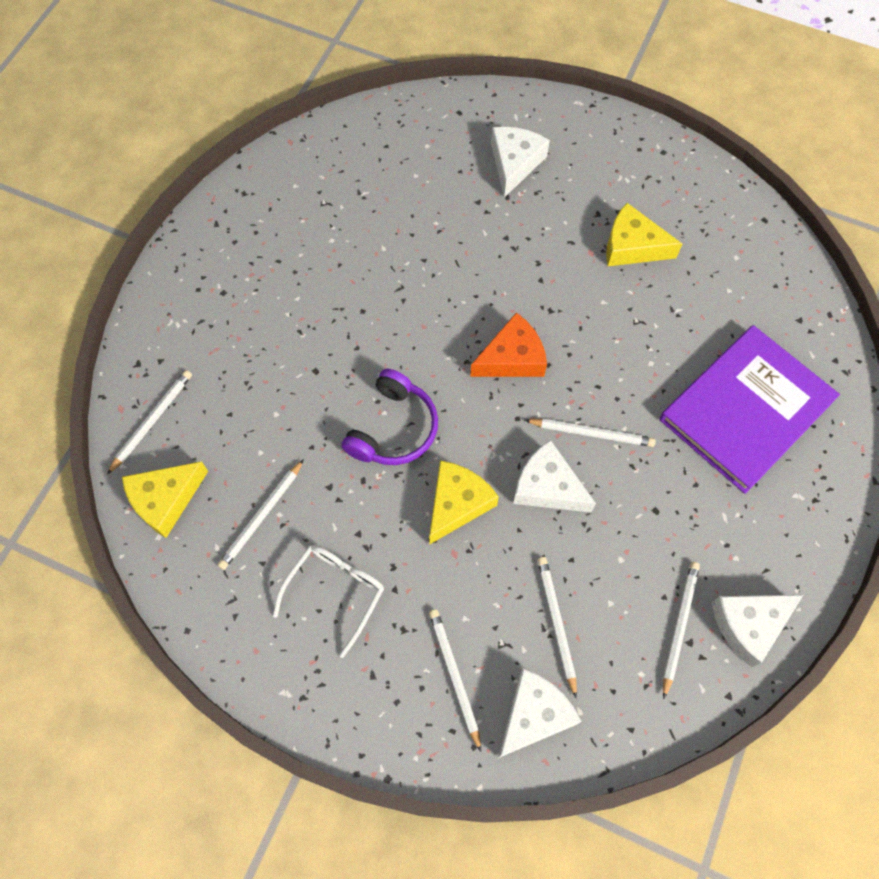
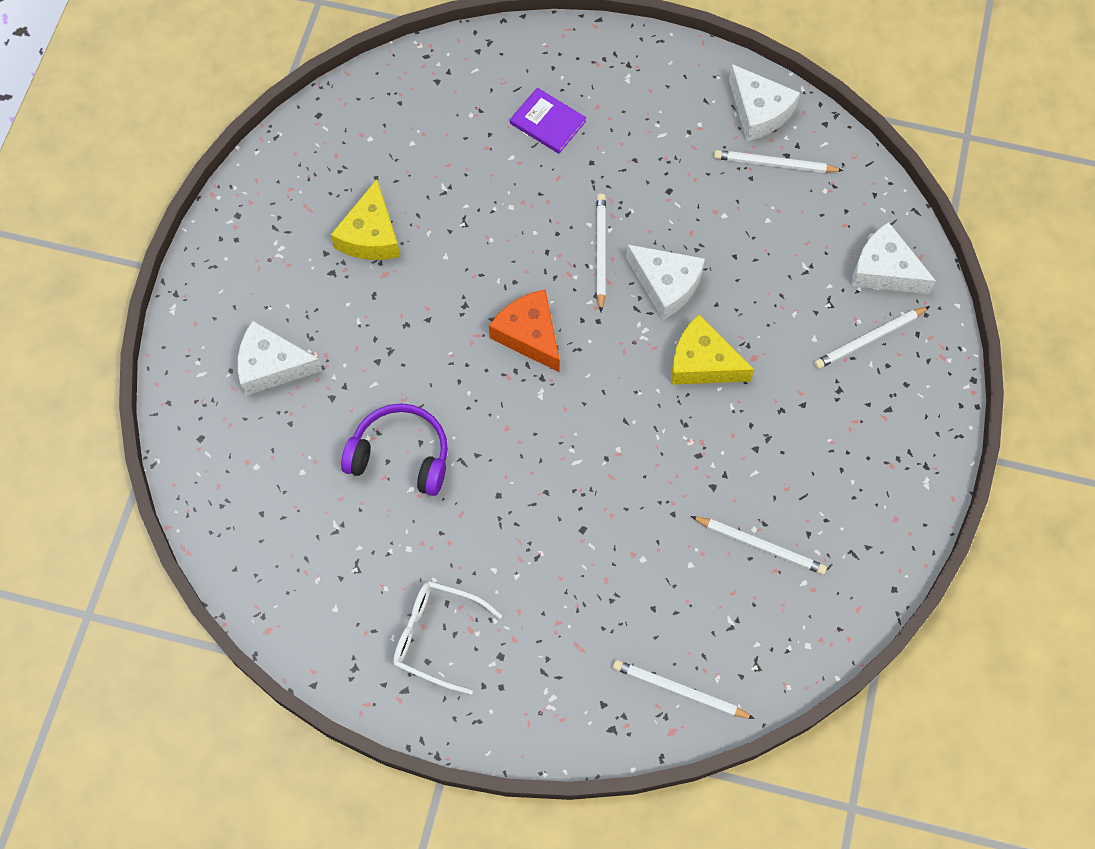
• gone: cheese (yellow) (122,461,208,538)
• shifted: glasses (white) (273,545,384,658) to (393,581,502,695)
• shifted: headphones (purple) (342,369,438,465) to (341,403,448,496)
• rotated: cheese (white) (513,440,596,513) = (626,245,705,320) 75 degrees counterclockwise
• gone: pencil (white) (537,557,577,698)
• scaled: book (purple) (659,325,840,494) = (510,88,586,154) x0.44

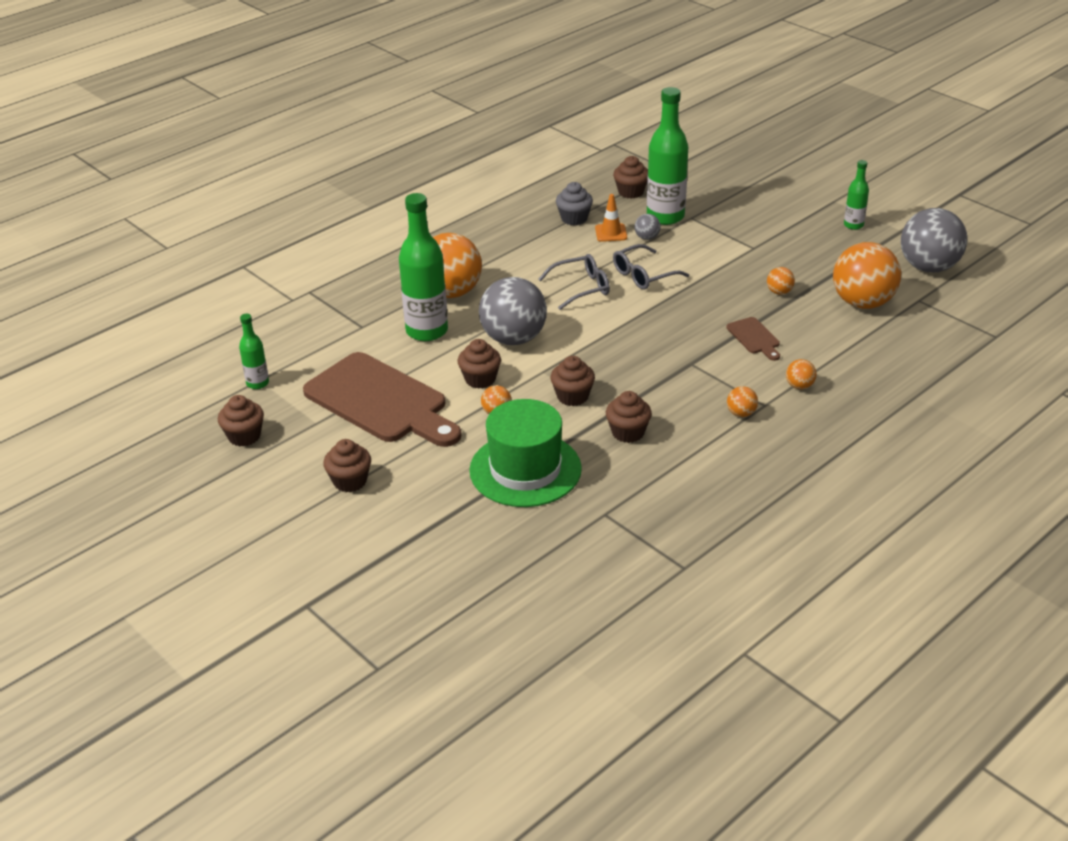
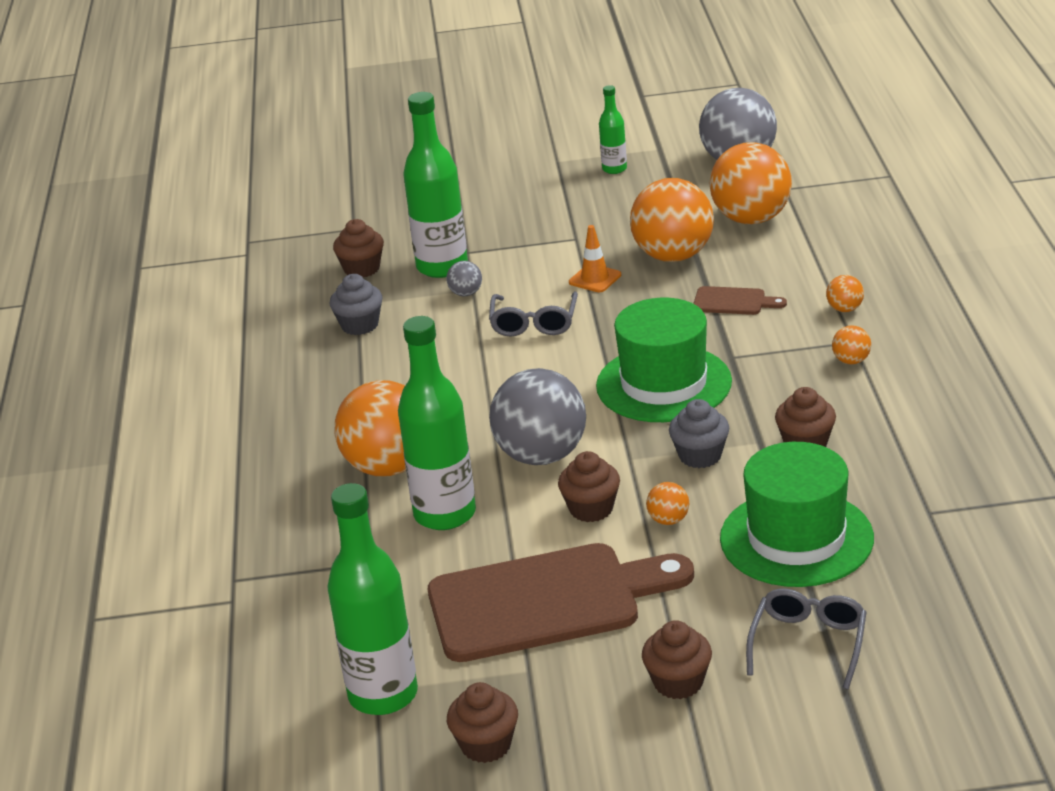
• scaled: bottle (green) (239,314,269,389) = (327,483,418,715) x1.95
• shifted: glasses (grey) (539,254,610,310) to (746,589,867,689)
• repainted: cupcake (brown) (551,356,595,406) to cupcake (grey) (669,399,729,468)
• shifted: traffic cone (orange) (595,194,627,242) to (569,225,621,292)
• scaled: ball (orange) (767,267,795,295) = (630,178,714,262) x2.36
• new: hat (green) (596,298,732,422)

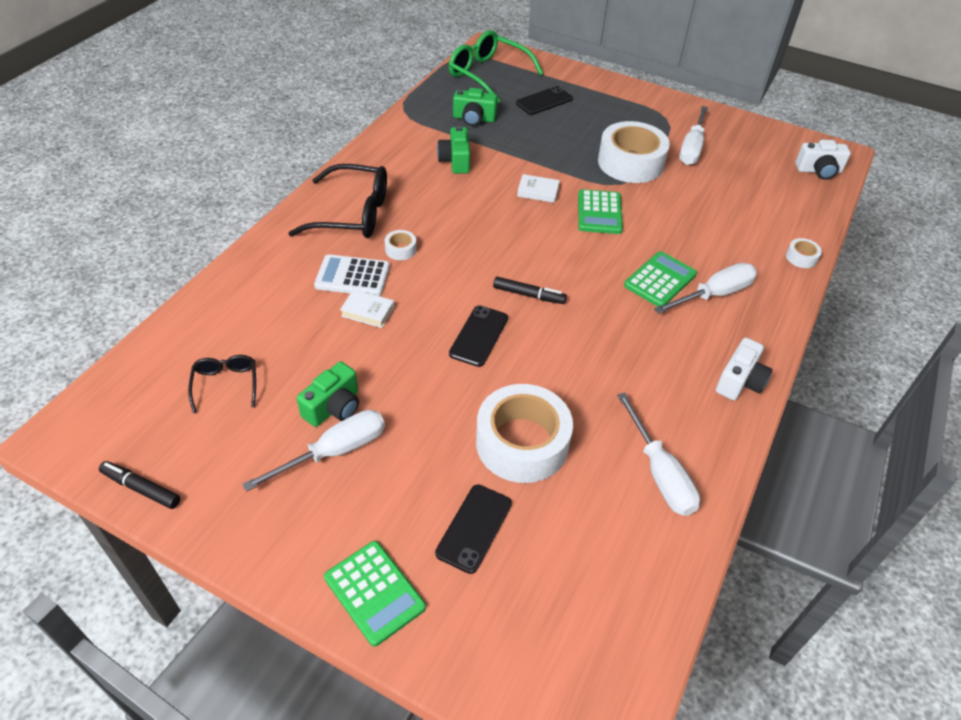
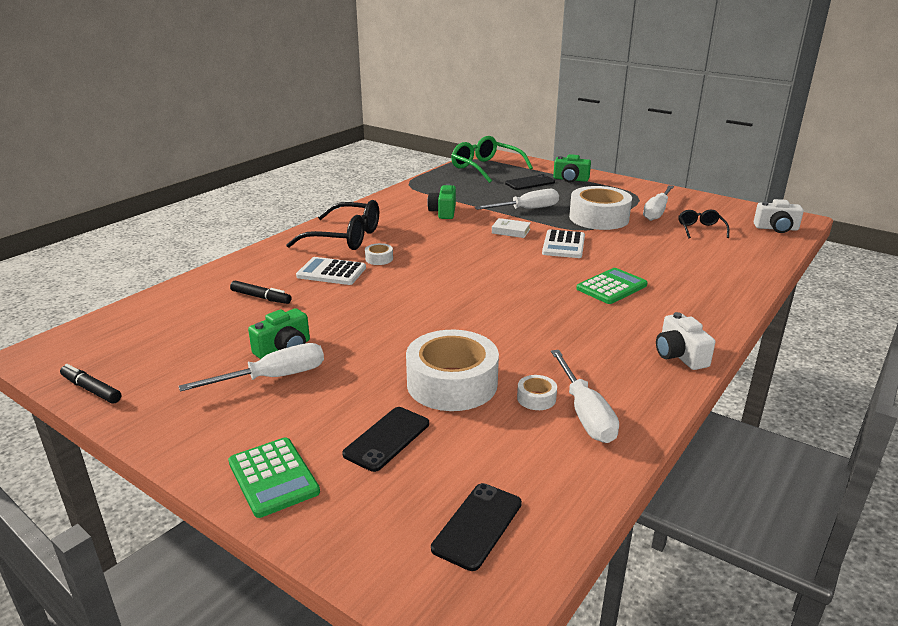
• shifted: glasses (black) (188,355,256,414) to (678,210,729,238)
• gone: book (white) (340,289,394,328)
• shifted: phone (black) (449,305,508,367) to (431,483,522,571)
• shifted: camera (green) (453,88,498,126) to (553,154,591,182)
• shifted: marker (black) (493,277,567,304) to (230,281,291,304)
• repainted: calculator (green) (578,189,623,234) to calculator (white) (542,229,585,258)
• shifted: screwdriver (white) (654,263,757,314) to (475,189,559,210)
• rotated: camera (white) (716,337,772,400) = (656,312,715,370) 120 degrees clockwise
• shifted: tape (white) (786,238,822,268) to (517,375,557,410)

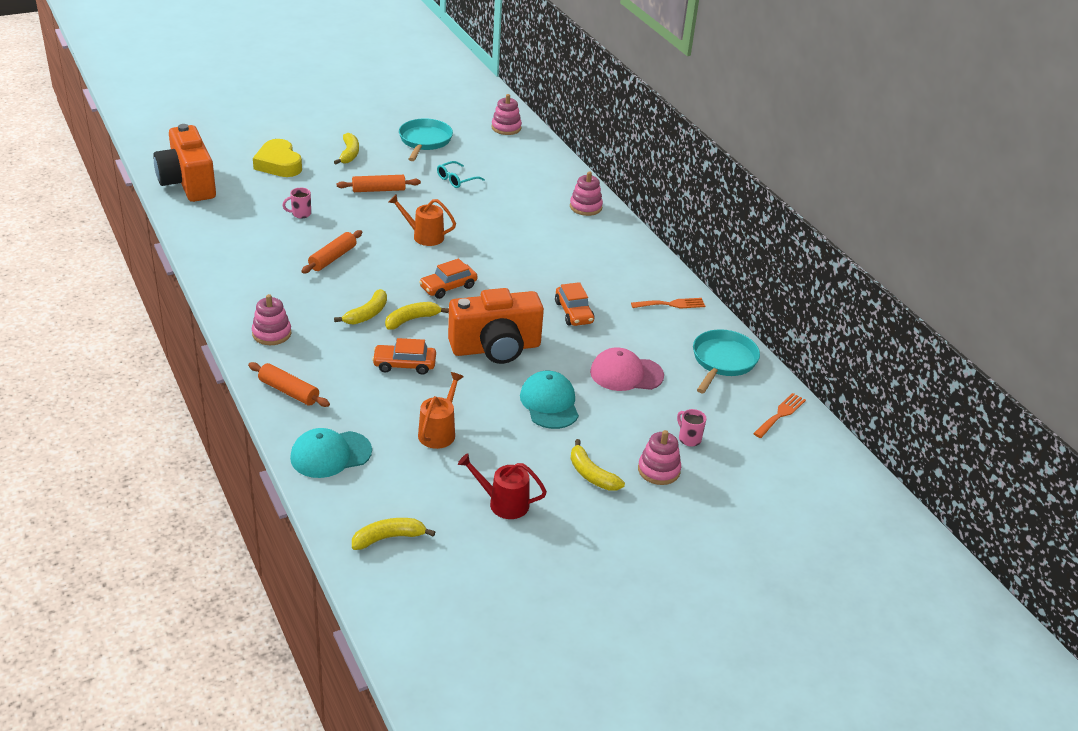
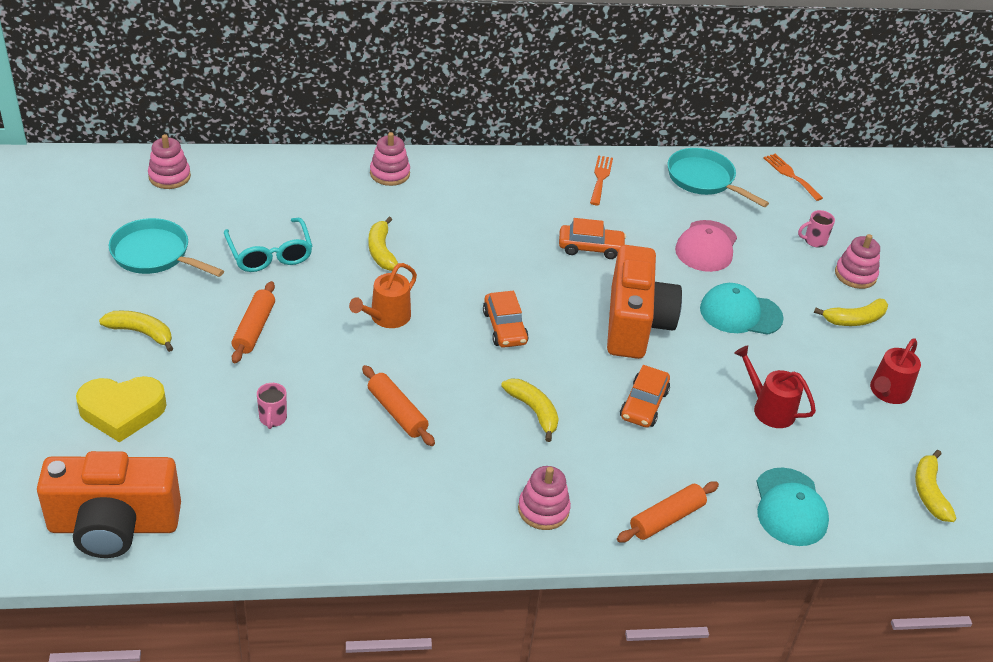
• shifted: banana (yellow) (385,302,449,330) to (368,217,398,271)
• repainted: watering can (orange) (418,372,464,449) to watering can (red) (734,345,816,428)
• scaled: glasses (turquoise) (437,161,485,188) = (224,218,313,272) x1.51

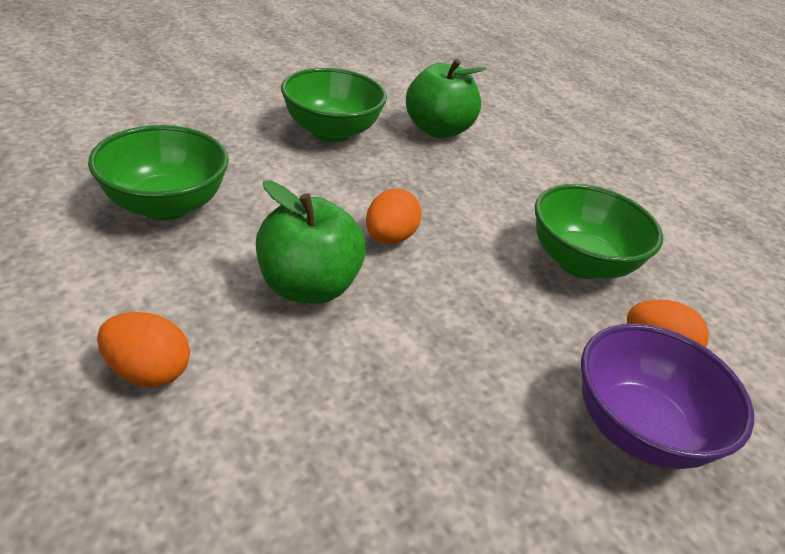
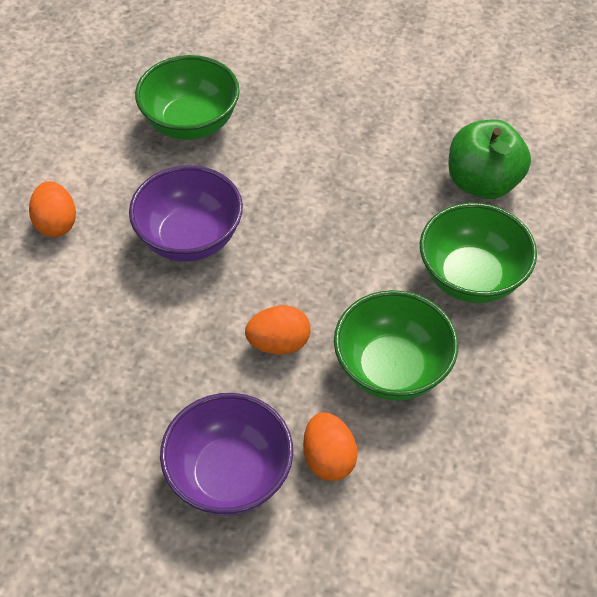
• swapped: apple (green) (256,180,366,304) to bowl (purple) (129,165,243,262)
• shifted: bowl (green) (281,68,387,142) to (420,203,537,303)
• shifted: egg (orange) (366,189,422,244) to (245,305,311,355)

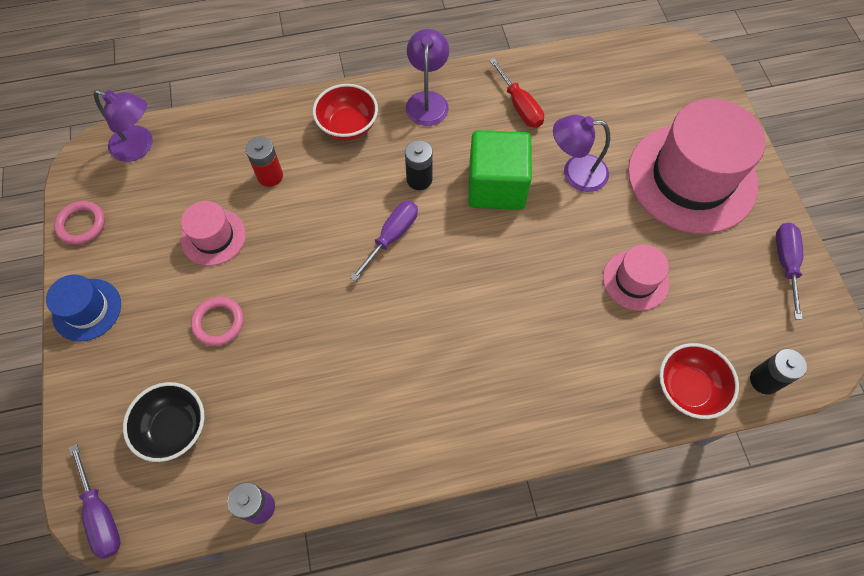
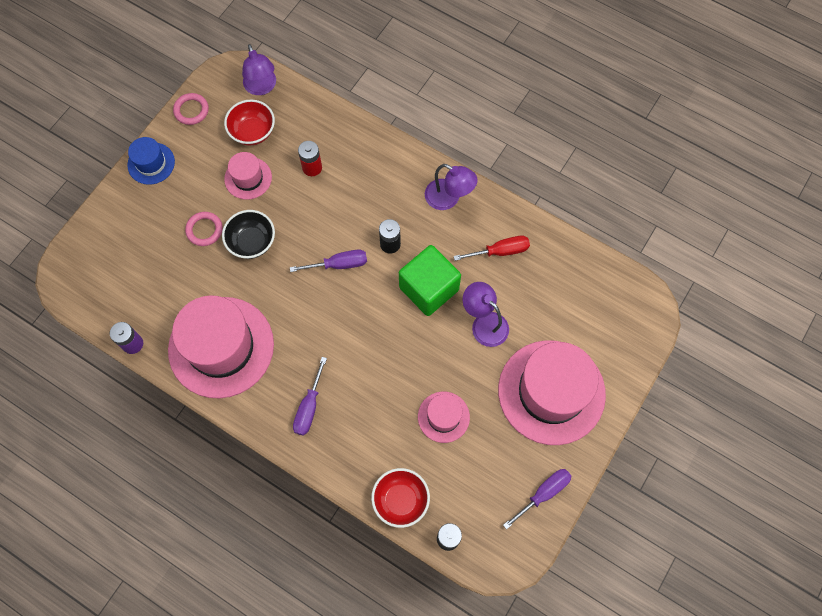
• shifted: screwdriver (purple) (69,444,120,559) to (293,357,327,436)
• shifted: bowl (black) (123,382,204,462) to (222,210,275,259)
• shifted: bowl (red) (313,84,378,141) to (224,99,275,146)
• rotated: lamp (purple) (406,29,449,126) = (425,164,478,210) 75 degrees clockwise
• rotated: screwdriver (red) (489,58,544,128) = (454,236,530,261) 120 degrees counterclockwise
• new: hat (pink) (168,295,274,398)

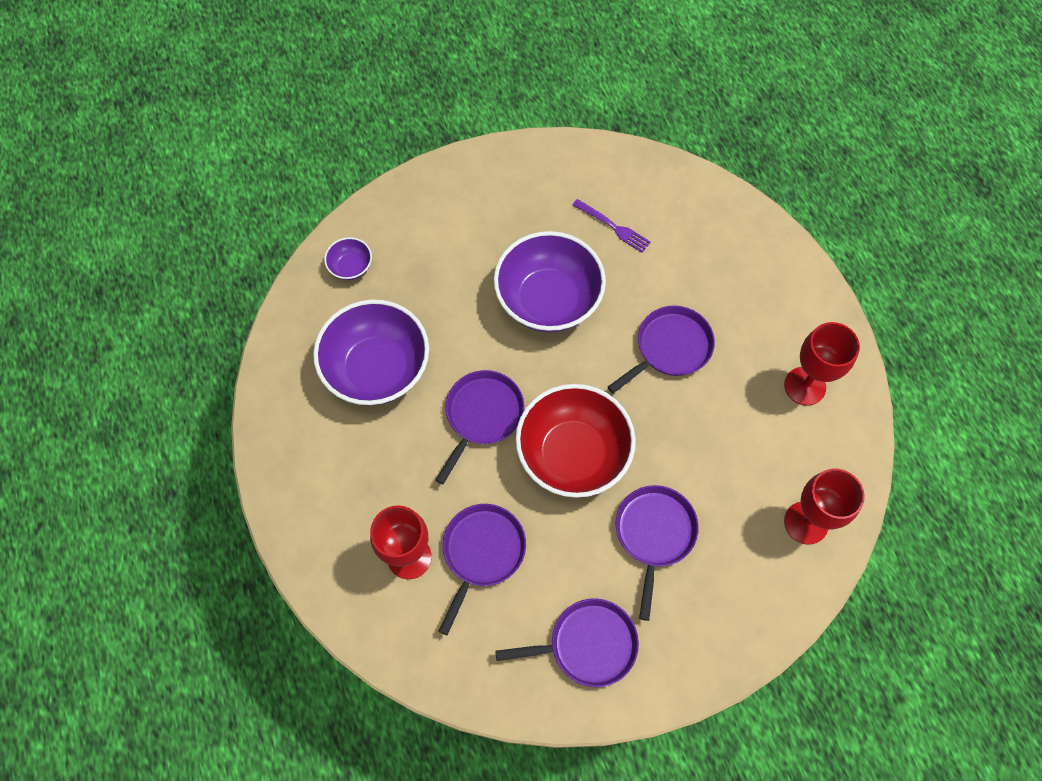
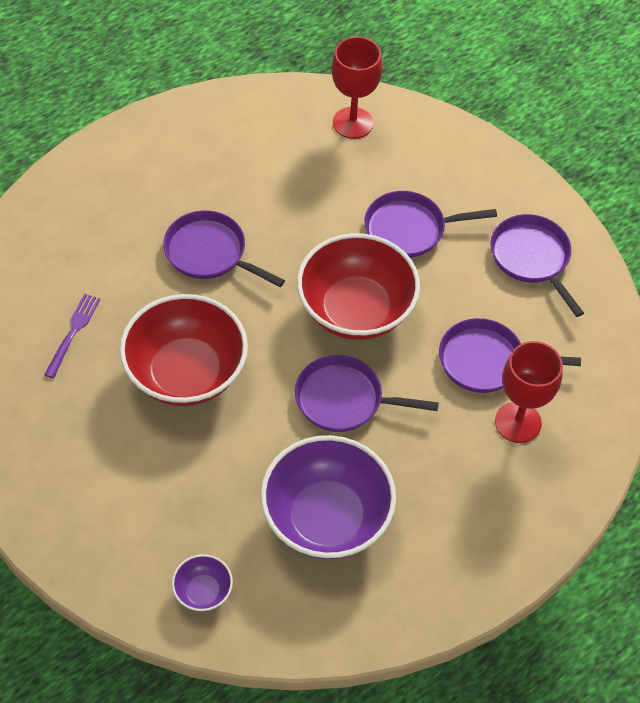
• repainted: bowl (purple) (494,231,606,332) to bowl (red) (120,294,248,406)
• gone: goblet (red) (784,322,860,406)

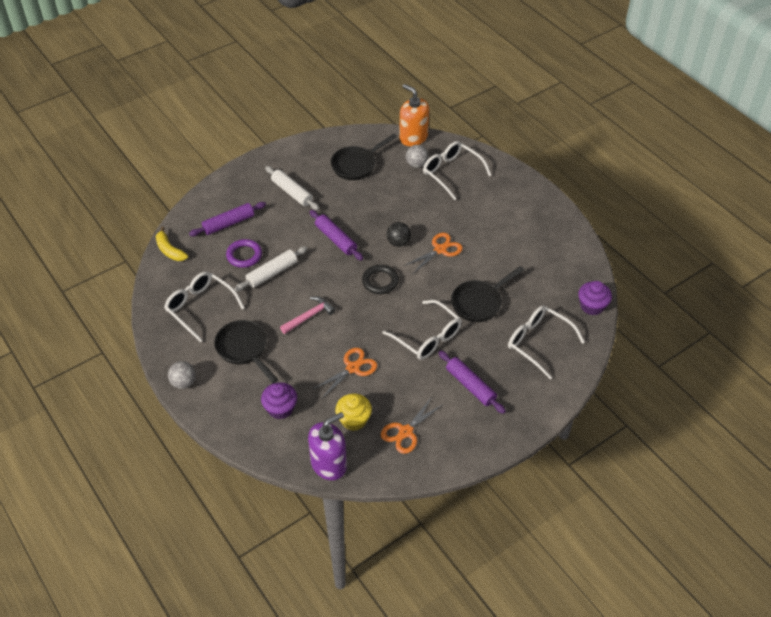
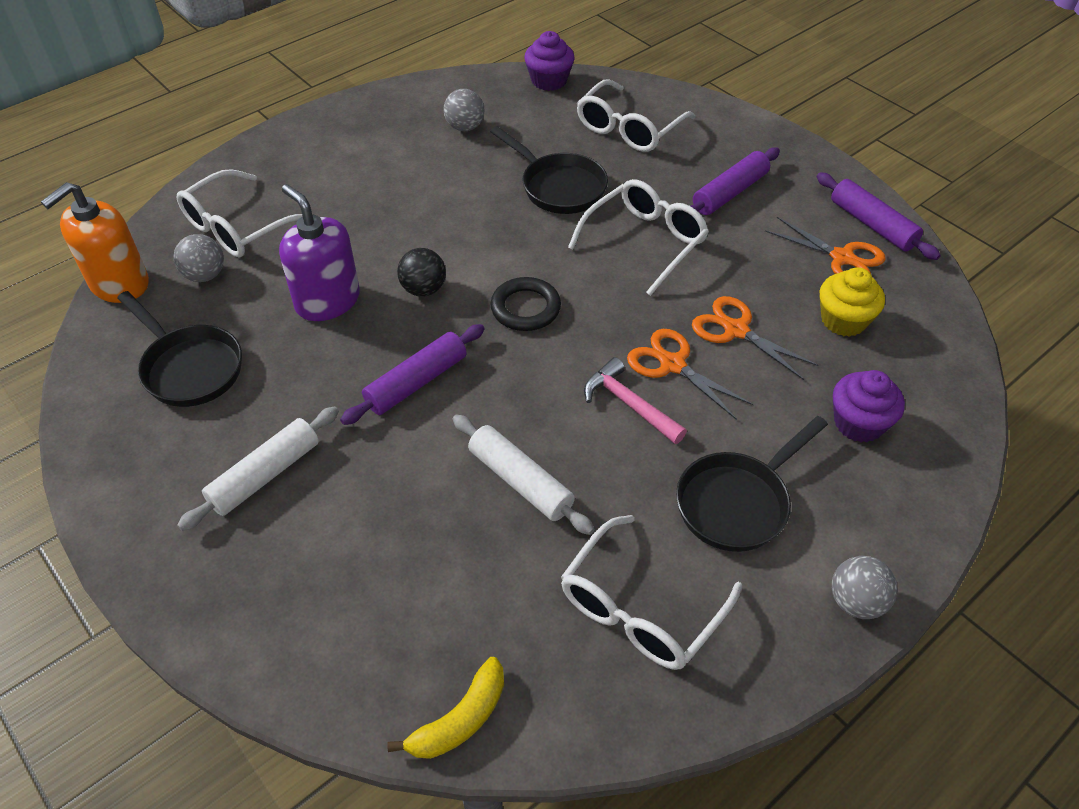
• shifted: rolling pin (purple) (189,202,266,236) to (817,172,941,260)
• gone: ring (purple) (226,239,262,268)
• shifted: soap dispenser (purple) (308,412,347,480) to (279,184,360,321)
• shifted: scissors (orange) (404,233,463,273) to (627,329,754,420)
• new: ball (grey) (443,89,485,131)

